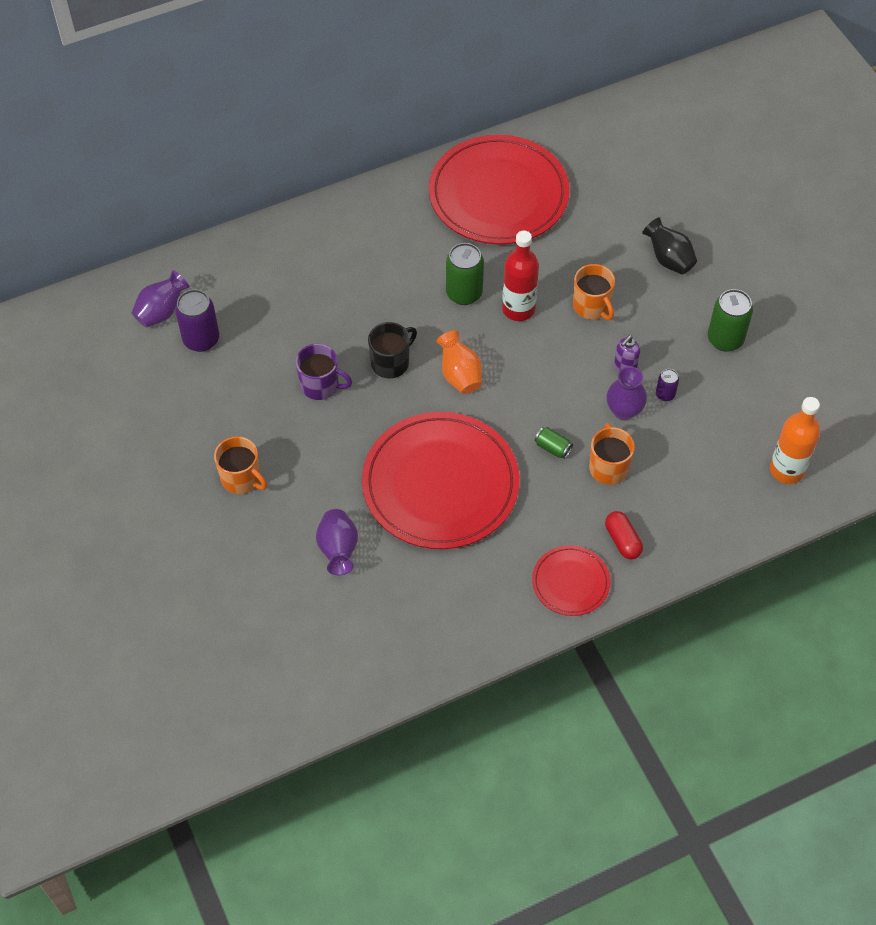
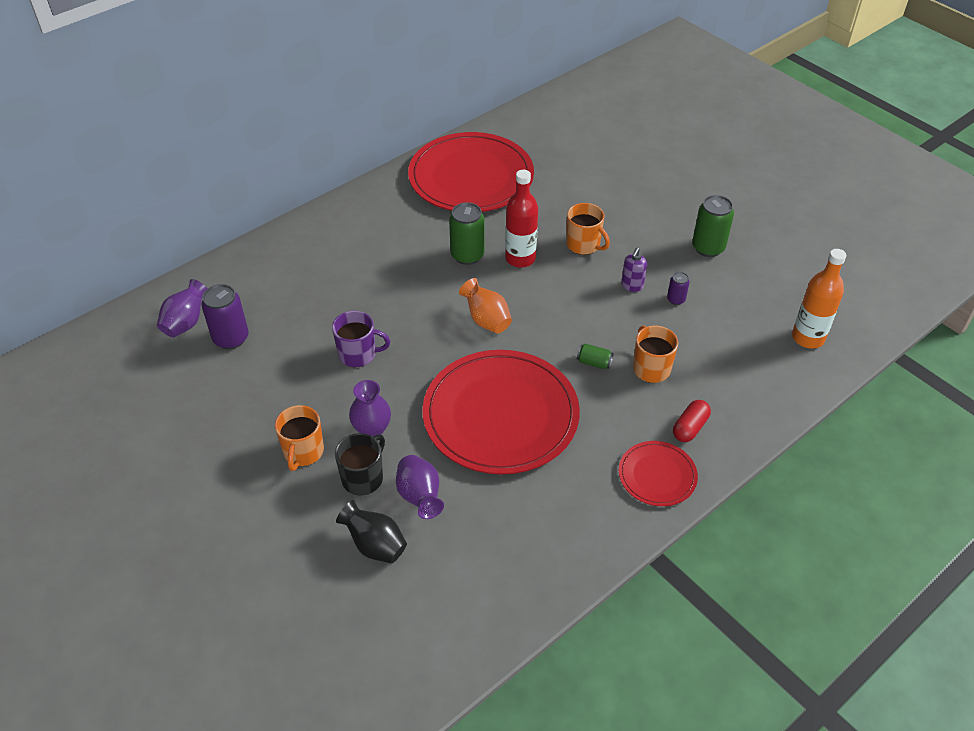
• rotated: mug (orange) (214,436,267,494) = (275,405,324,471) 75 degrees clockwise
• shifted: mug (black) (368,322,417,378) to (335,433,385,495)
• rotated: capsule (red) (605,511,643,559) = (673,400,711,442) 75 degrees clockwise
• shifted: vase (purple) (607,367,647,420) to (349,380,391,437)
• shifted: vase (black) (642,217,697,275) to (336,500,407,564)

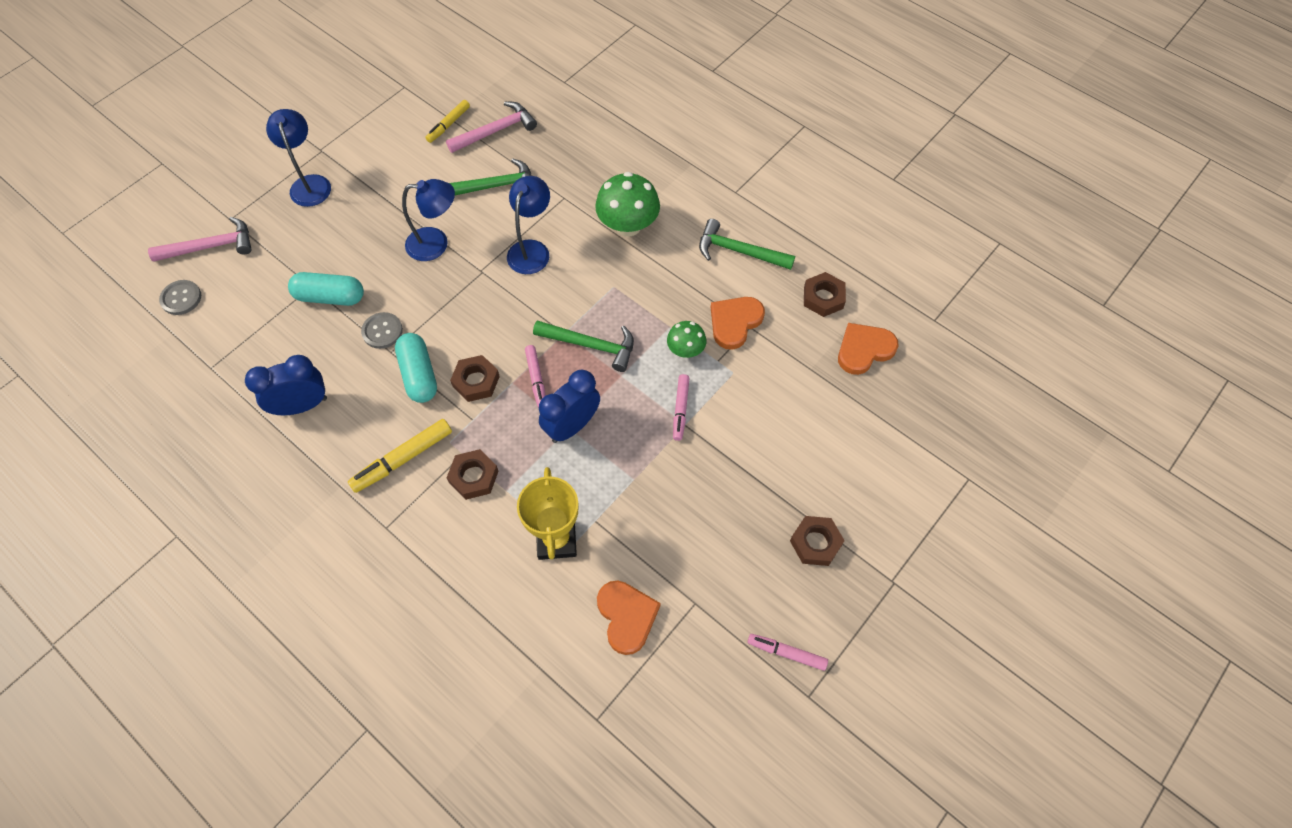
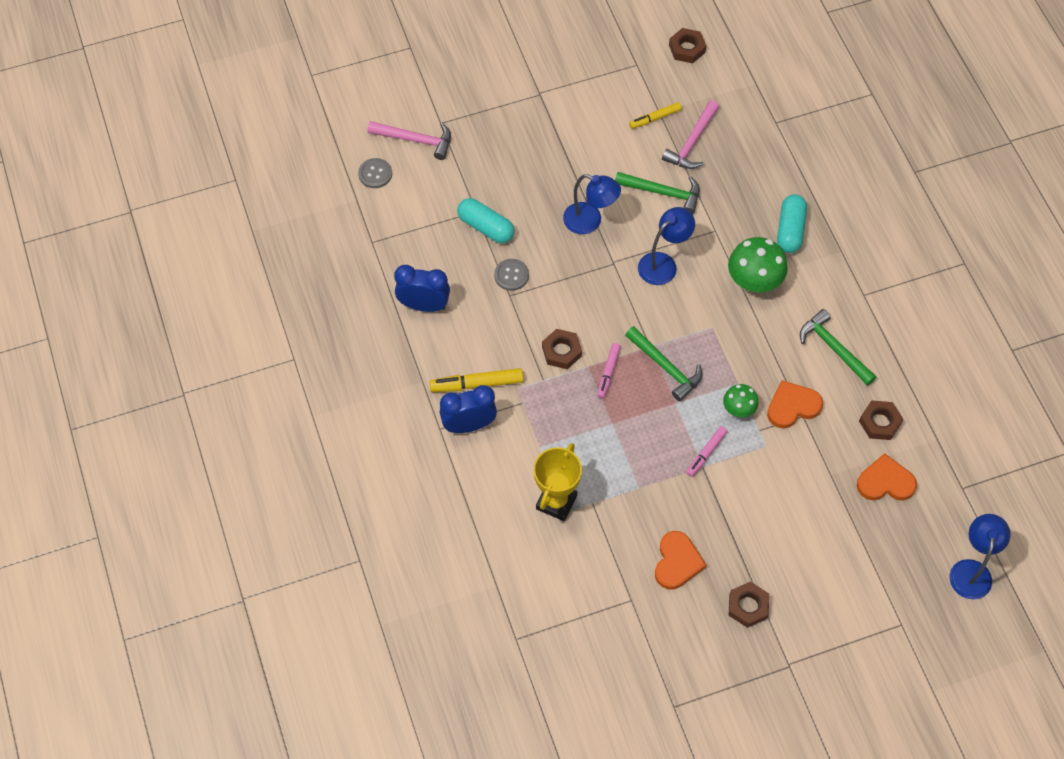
• shifted: lamp (blue) (266,109,331,207) to (950,514,1011,599)
• shifted: capsule (turquoise) (395,333,437,403) to (777,194,807,253)
• rotated: hammer (pink) (446,102,537,153) = (662,100,719,169) 120 degrees clockwise
• shifted: nut (brown) (447,449,498,500) to (669,28,706,63)
• shifted: clock (blue) (539,369,600,443) to (440,385,497,433)
• shifted: heart (orange) (597,581,661,655) to (655,531,706,589)
• gone: marker (pink) (748,634,828,671)

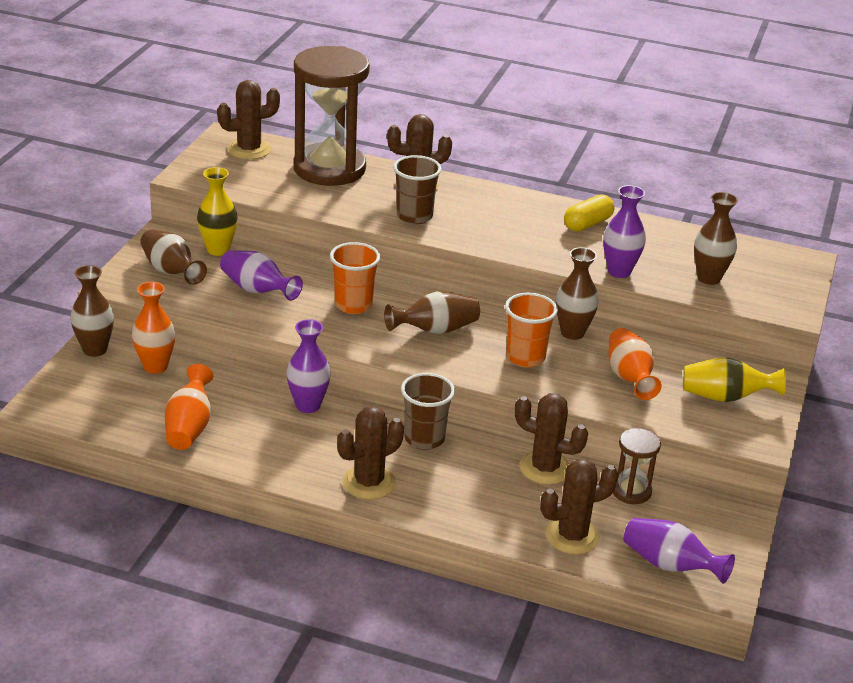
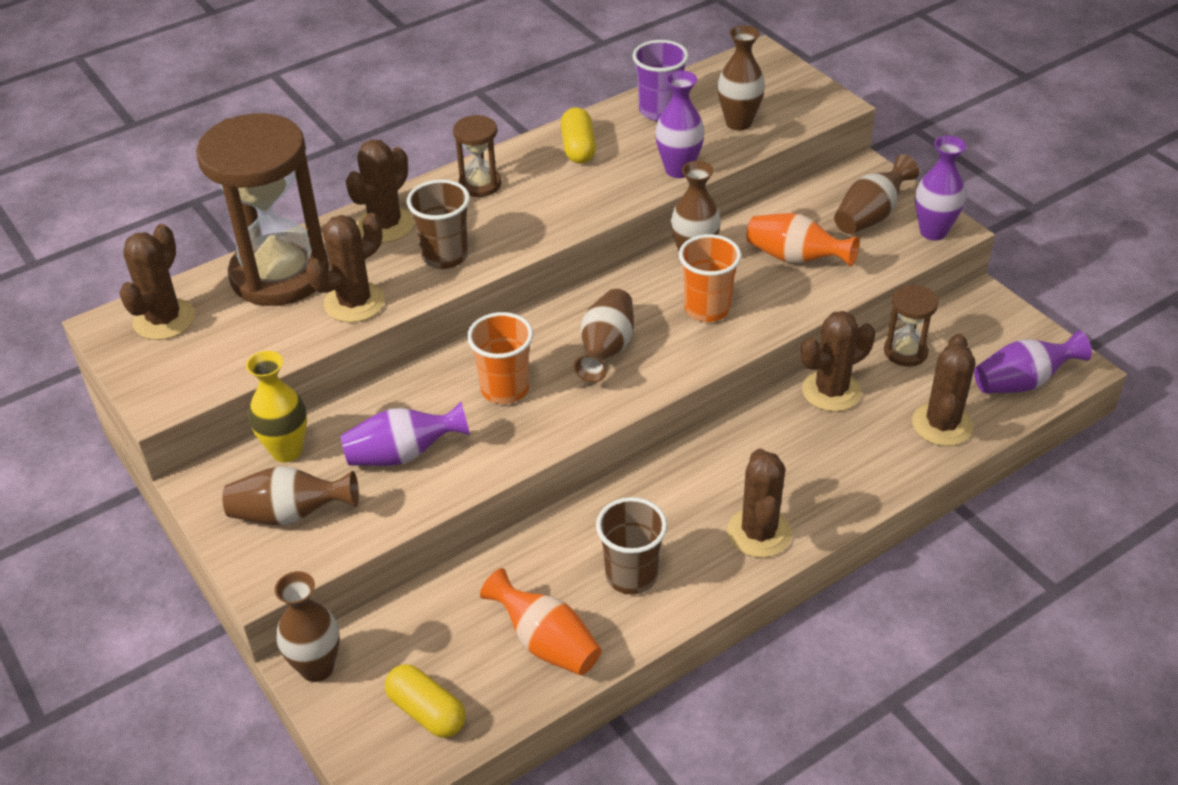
• gone: vase (orange) (132,282,175,374)
• shifted: vase (purple) (286,319,331,413) to (915,136,966,240)
• shifted: cup (brown) (401,373,455,450) to (596,497,667,595)
• repainted: vase (yellow) (683,357,786,402) to vase (brown) (834,154,919,234)
• new: cactus (brown) (306,213,385,323)
• new: capsule (yellow) (385,664,466,738)
• new: hourglass (brown) (453,115,501,197)
• new: cup (purple) (632,40,689,121)

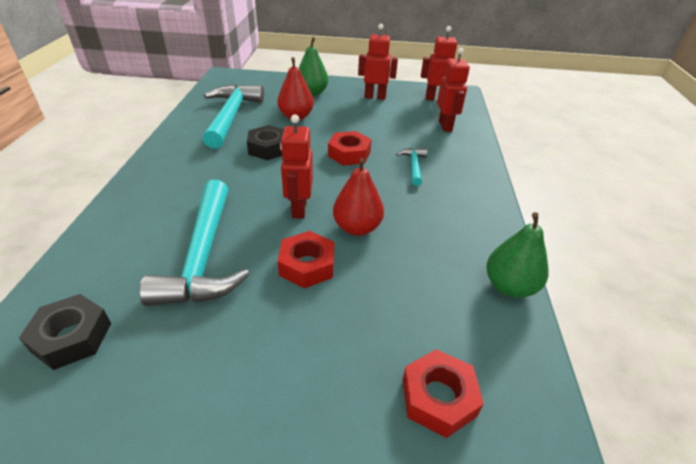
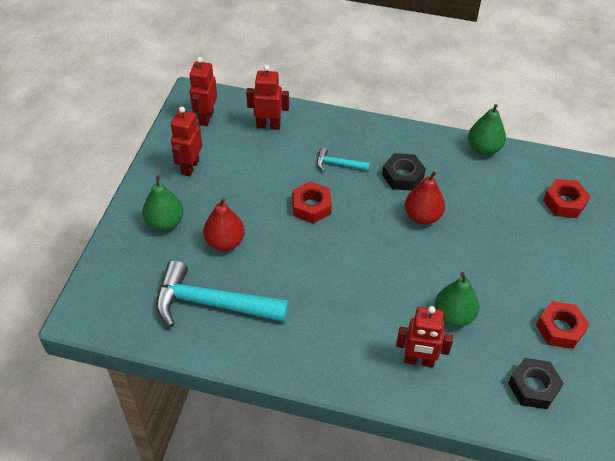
• swapped: hammer (turquoise) (140,180,250,306) to pear (green) (435,272,479,327)
• shifted: nut (black) (247,125,284,160) to (382,153,426,191)
• shifted: nut (red) (278,231,334,289) to (536,301,590,349)
• shifted: robot (red) (280,115,313,219) to (396,306,453,368)

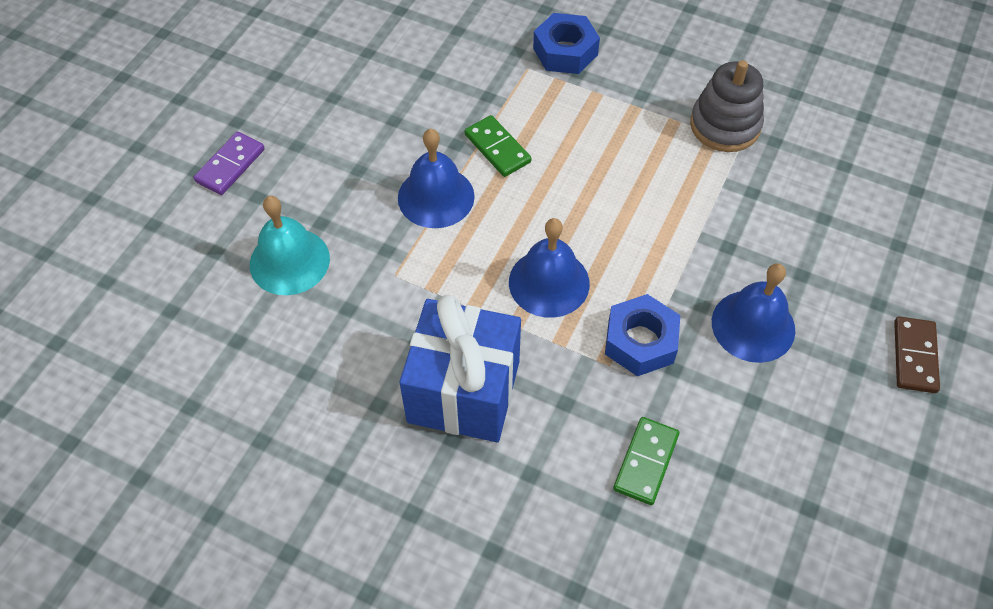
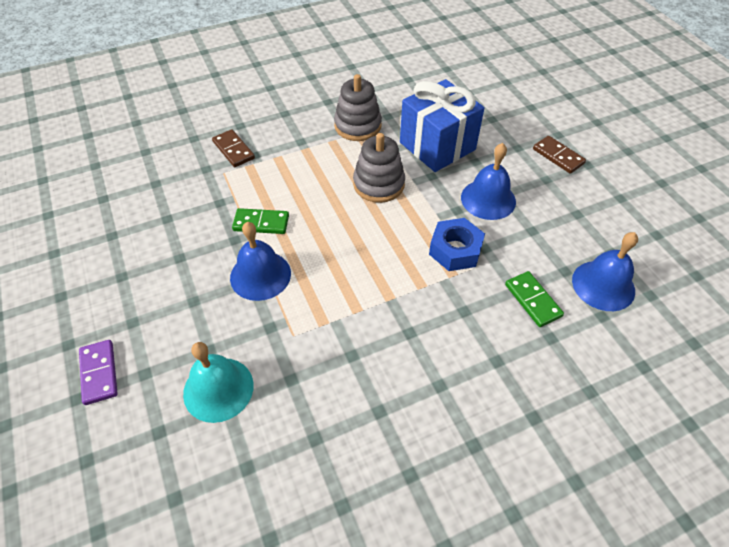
• shifted: gift (blue) (399,294,521,442) to (400,79,485,172)
• shifted: bell (blue) (509,218,590,318) to (572,232,638,311)
• swapped: nut (blue) (533,13,600,74) to domino (brown) (212,129,255,167)
• new: stacking toy (grey) (353,133,405,203)

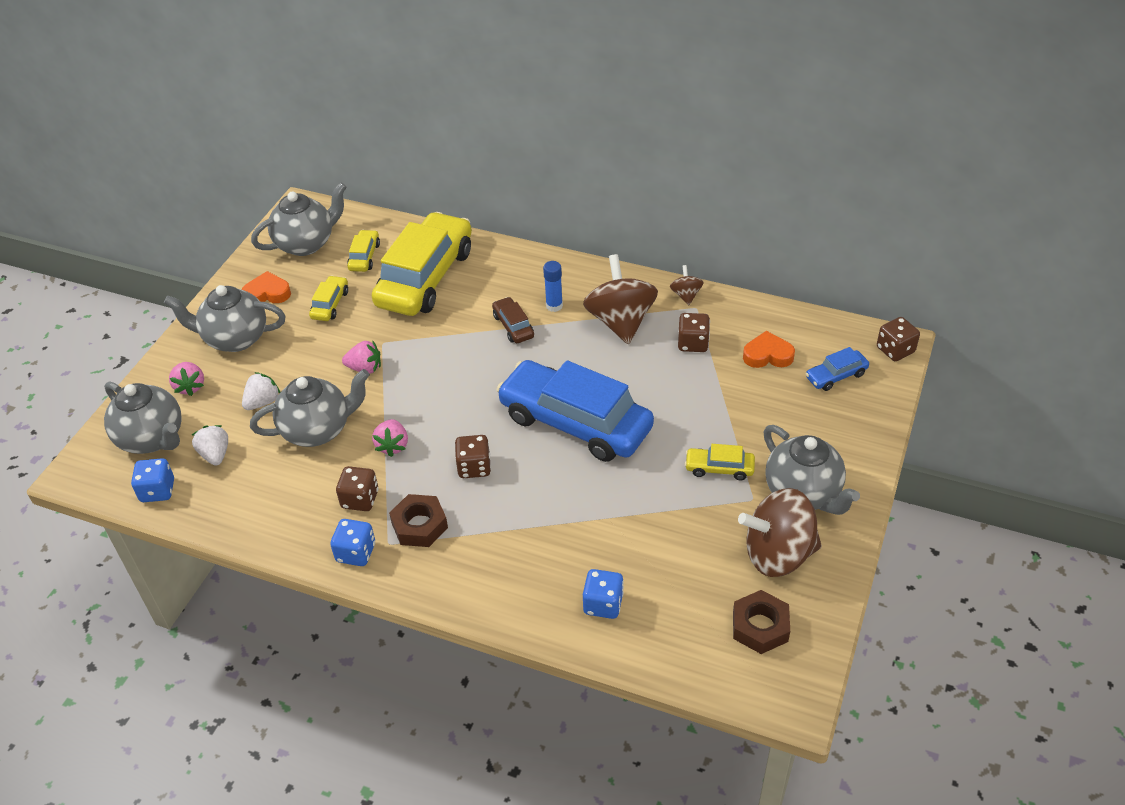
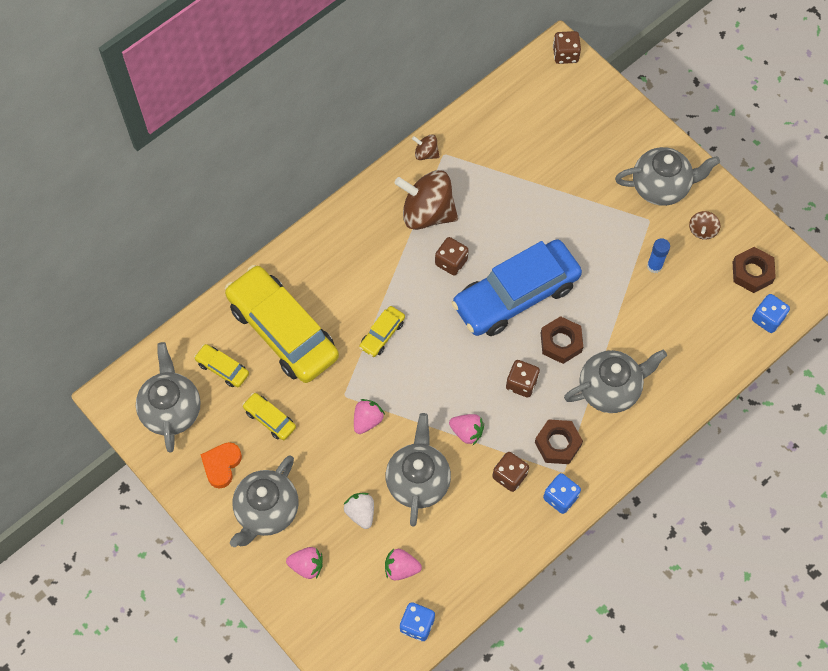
• shifted: teapot (grey) (104,382,182,454) to (564,350,667,413)
• repainted: strawberry (white) (192,425,228,466) to strawberry (pink) (385,549,422,581)
• gone: car (brown) (492,297,534,343)
• shifted: glue stick (blue) (543,261,563,312) to (647,238,670,273)
• shifted: dice (blue) (583,569,624,619) to (752,294,790,333)
• shifted: dice (brown) (678,313,710,352) to (435,237,469,276)
• shifted: car (yellow) (685,444,755,480) to (359,306,405,357)
• scaled: spinning top (brown) (738,488,822,577) = (689,211,720,240) x0.46
• gone: heart (orange) (743,331,795,368)
• gone: car (blue) (805,347,869,391)
• new: nut (brown) (541,316,583,364)

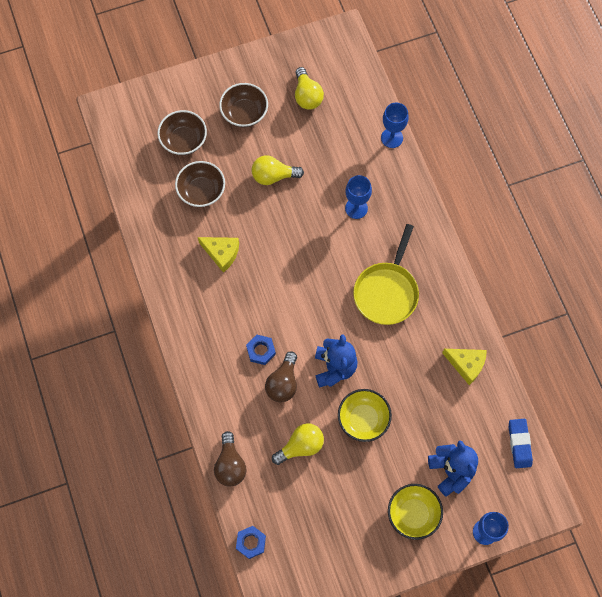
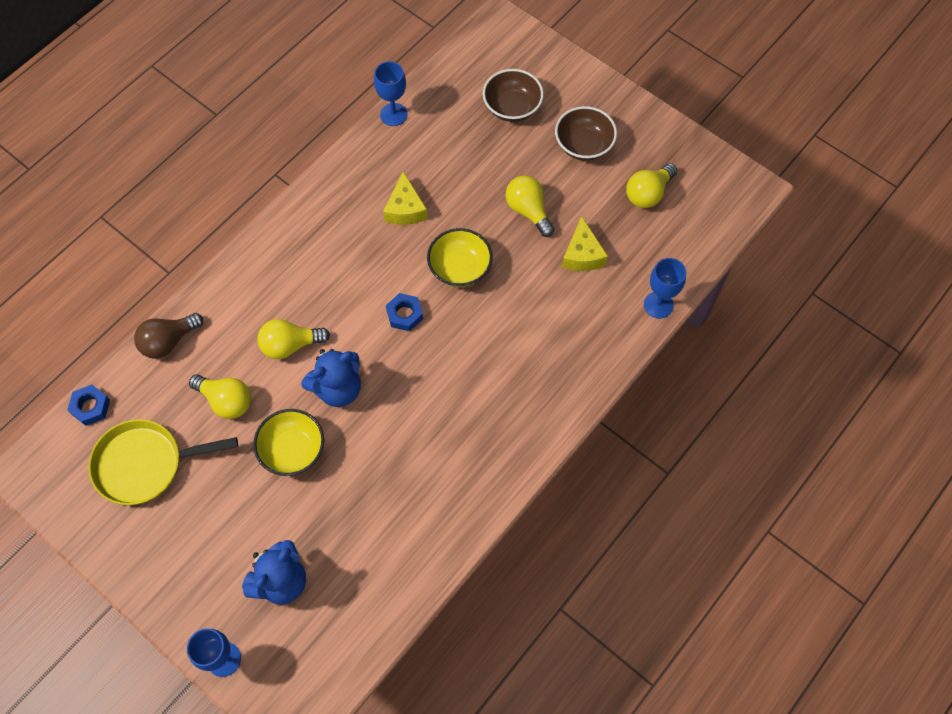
• gone: bowl (brown) (175,161,225,207)
• shifted: nut (blue) (246,335,276,365) to (386,293,423,331)
• repainted: light bulb (brown) (265,351,297,402) to light bulb (yellow) (257,319,330,359)
• shifted: goblet (blue) (345,175,372,219) to (374,61,407,126)
• shifted: pan (yellow) (353,224,419,325) to (89,419,238,505)
• shifted: bowl (yellow) (388,484,443,540) to (427,228,492,287)
• shifted: cheese (yellow) (442,349,487,385) to (562,216,608,271)
• gone: eraser (blue) (509,419,533,468)

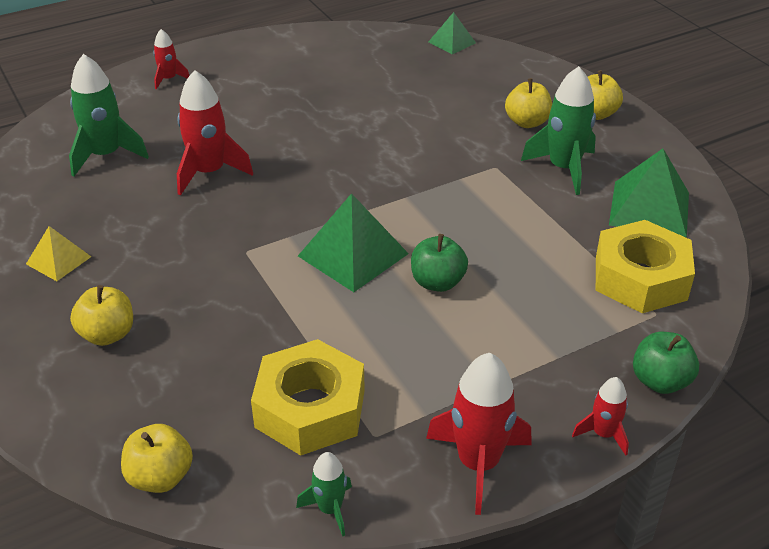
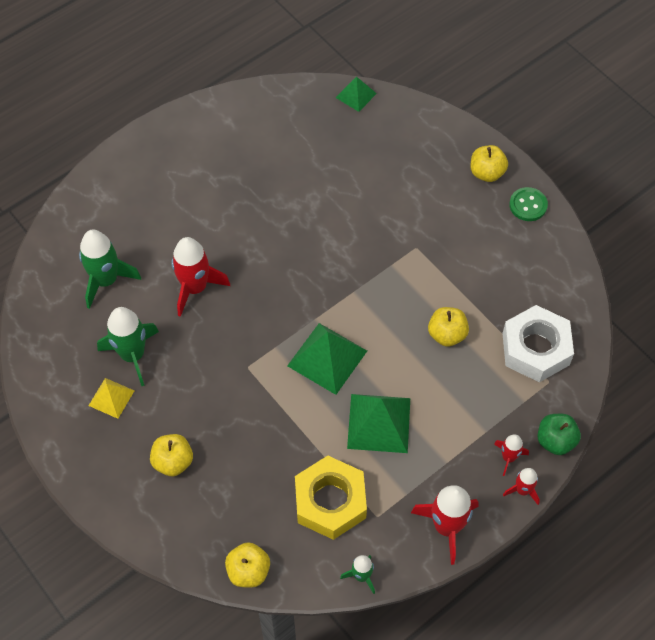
• shifted: rocket (red) (153,29,189,89) to (494,434,529,476)
• gone: apple (green) (411,234,468,292)
• shifted: apple (yellow) (505,78,552,128) to (428,307,469,347)
• shifted: rocket (green) (521,66,596,195) to (97,307,159,386)
• repainted: nut (yellow) (596,220,695,313) to nut (white) (502,305,574,382)
• shifted: pyramid (green) (609,149,689,237) to (347,394,410,453)
• new: button (green) (509,187,548,221)

